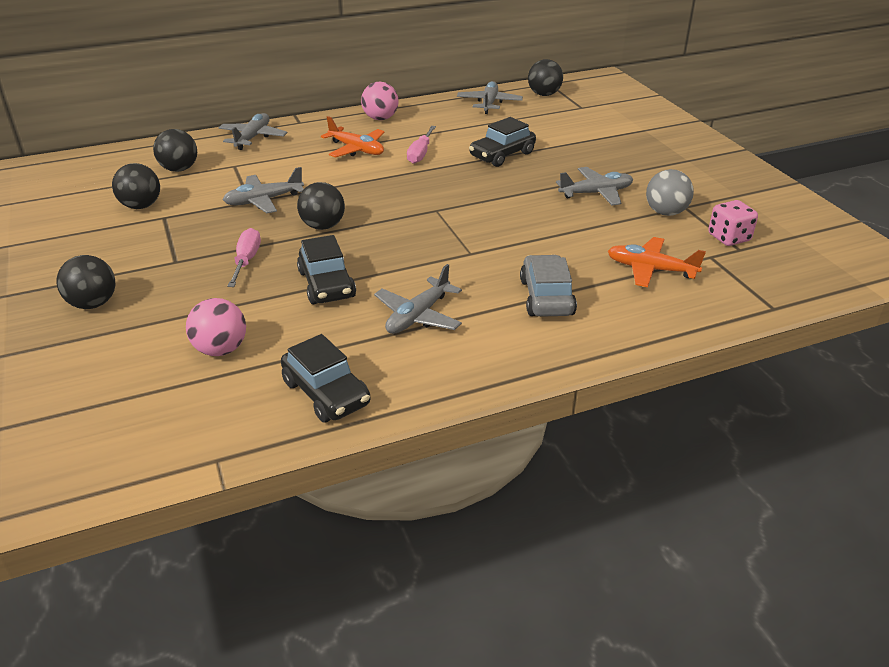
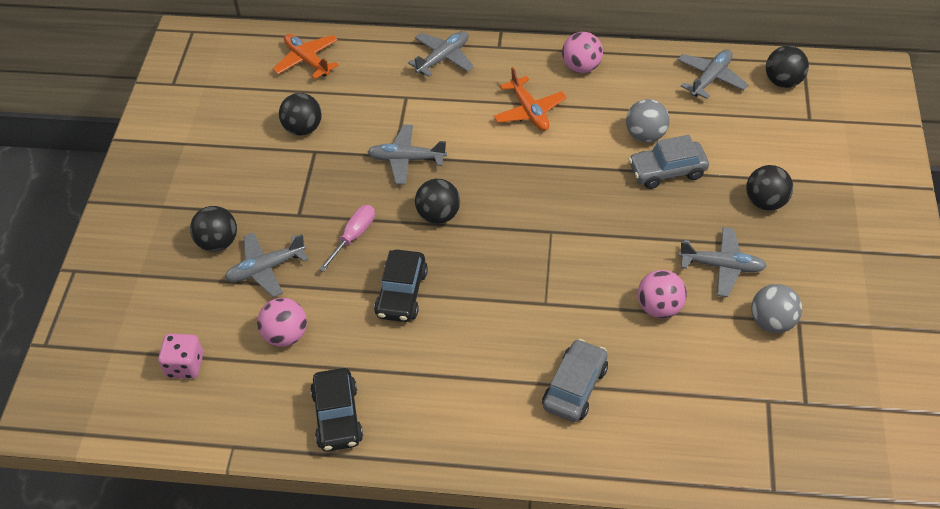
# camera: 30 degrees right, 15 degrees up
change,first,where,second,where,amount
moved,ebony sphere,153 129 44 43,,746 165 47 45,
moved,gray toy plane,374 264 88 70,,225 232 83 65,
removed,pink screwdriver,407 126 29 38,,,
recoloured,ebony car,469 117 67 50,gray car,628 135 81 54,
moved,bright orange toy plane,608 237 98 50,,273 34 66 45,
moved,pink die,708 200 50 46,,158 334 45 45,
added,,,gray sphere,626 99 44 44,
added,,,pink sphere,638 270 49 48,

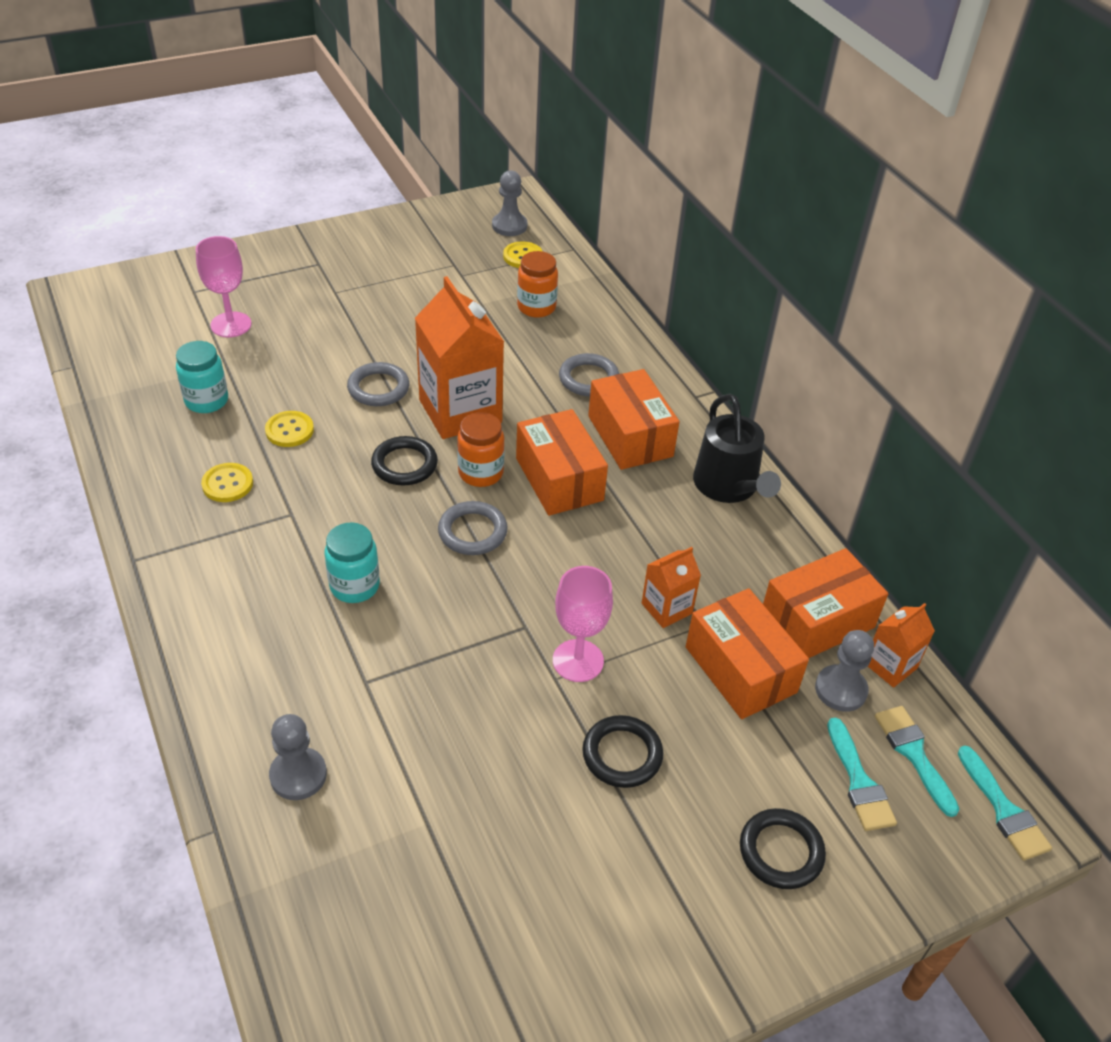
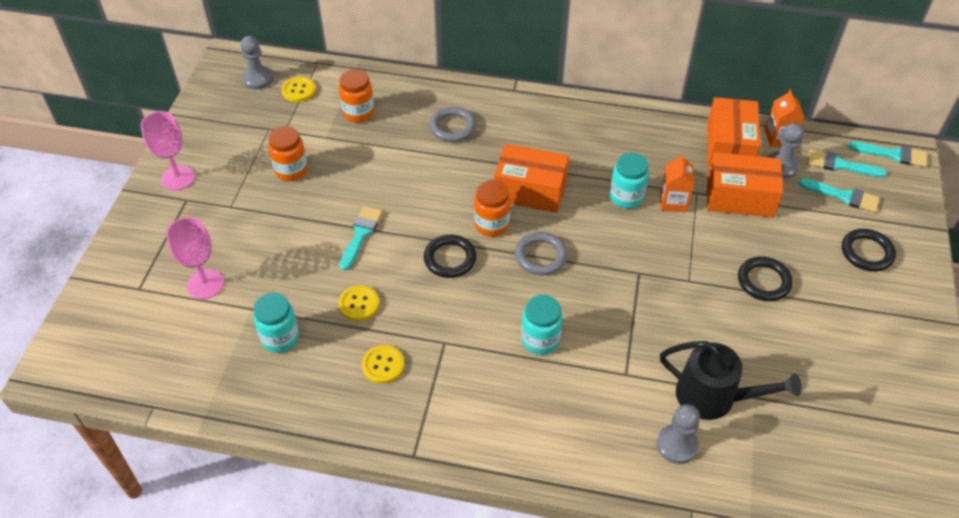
# camera: 50 degrees left, 5 degrees up
change,first,where,second,where,amount
replaced,gray torus,347 362 63 44,teal paint brush,339 206 44 65,
removed,bright orange juice carton,415 276 89 163,,,
moved,pink chalice,553 566 60 116,,141 111 54 80,
removed,bright orange box,588 369 91 101,,,
moved,ebony watering can,693 394 88 109,,660 341 142 79,
added,,,bright orange jam jar,268 126 40 55,
added,,,teal jam jar,610 153 39 55,

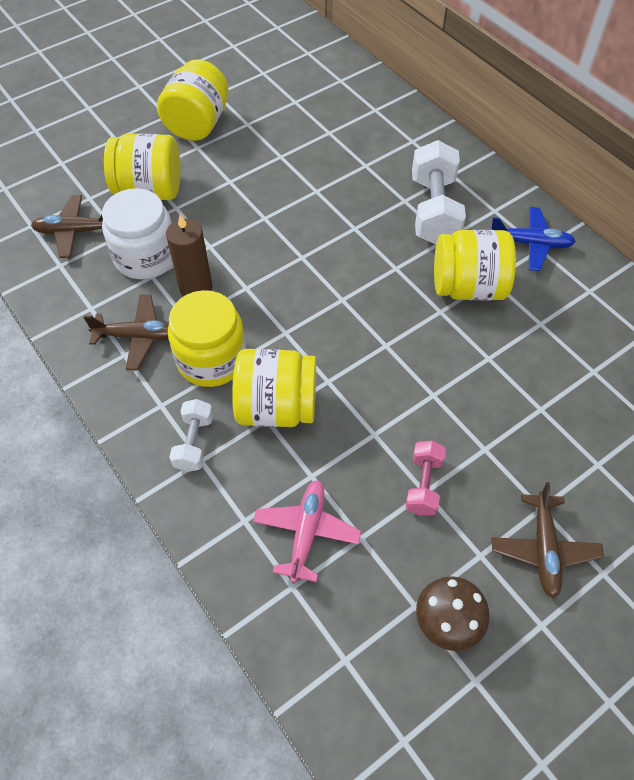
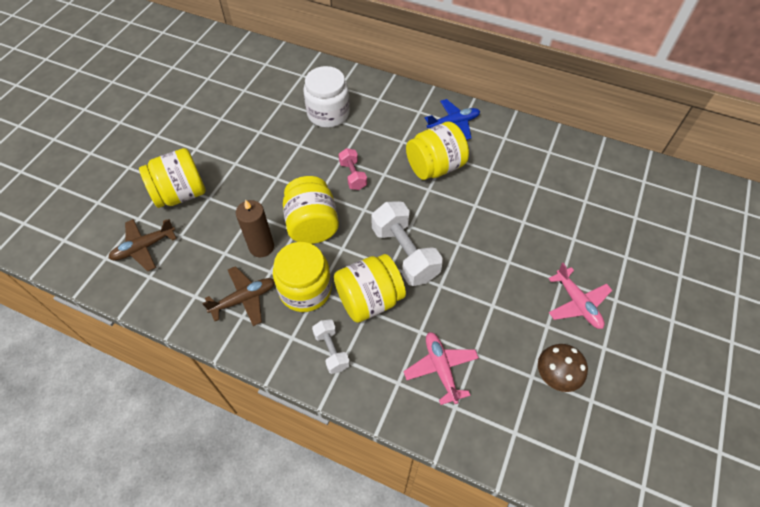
# camera: 30 degrees left, 0 degrees up
change,first,where,second,where,amount
moved,snow-white jam jar,102 188 71 91,,303 66 47 62,
moved,yellow jam jar,157 59 71 82,,283 176 56 68,
moved,pink free weight,405 441 41 75,,338 148 29 42,
moved,snow-white free weight,412 140 54 105,,371 201 72 85,
recoloured,brown toy plane,491 482 113 116,pink toy plane,548 263 64 66,

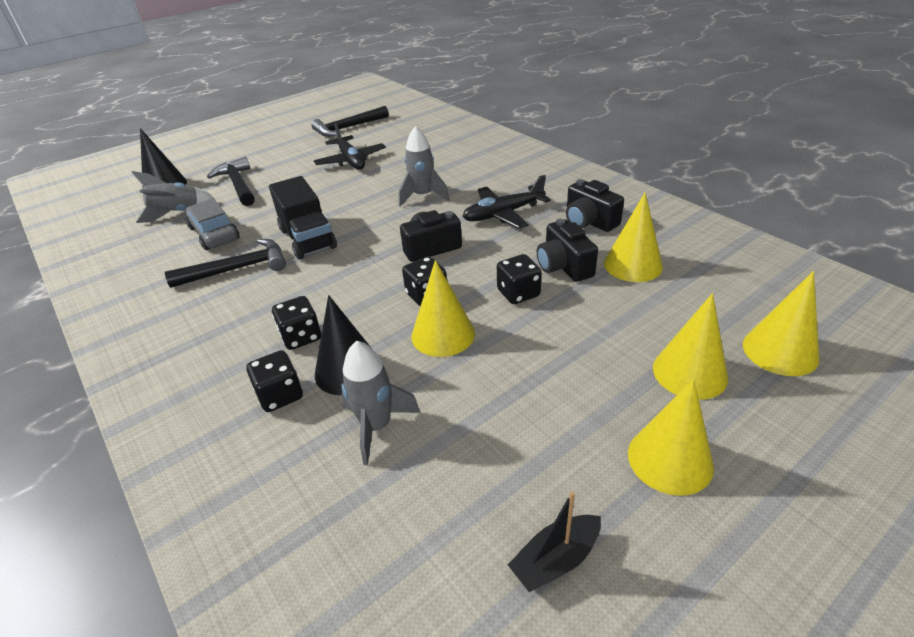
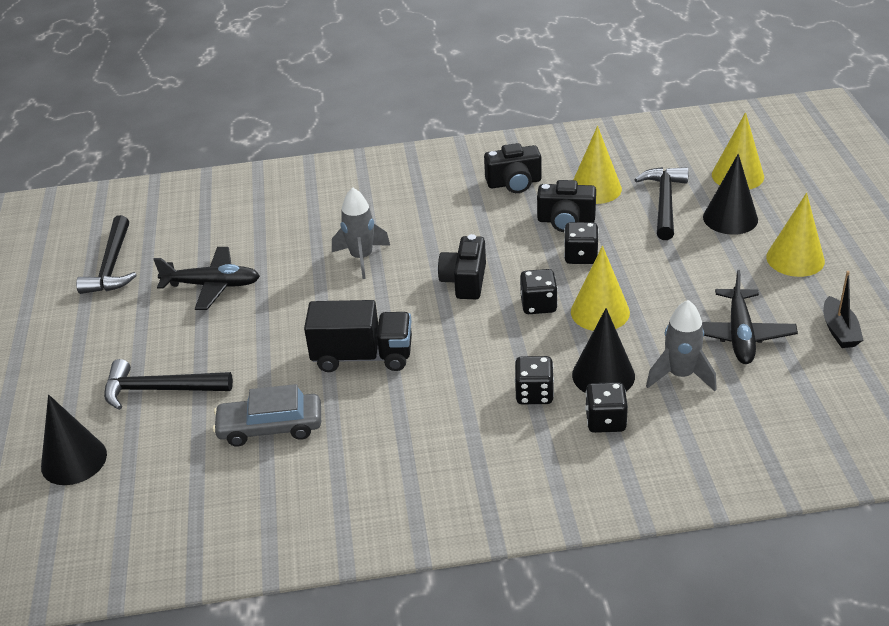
# camera: 60 degrees left, 0 degrees up
change,first,where,second,where,amount
removed,gray spaceship,132 171 83 52,,,
moved,ebony claw hammer,165 239 121 49,,634 167 55 73,
moved,ebony toy plane,462 175 89 54,,702 270 96 94,
recoloured,yellow cone shape,653 293 75 107,ebony cone shape,703 154 55 81,

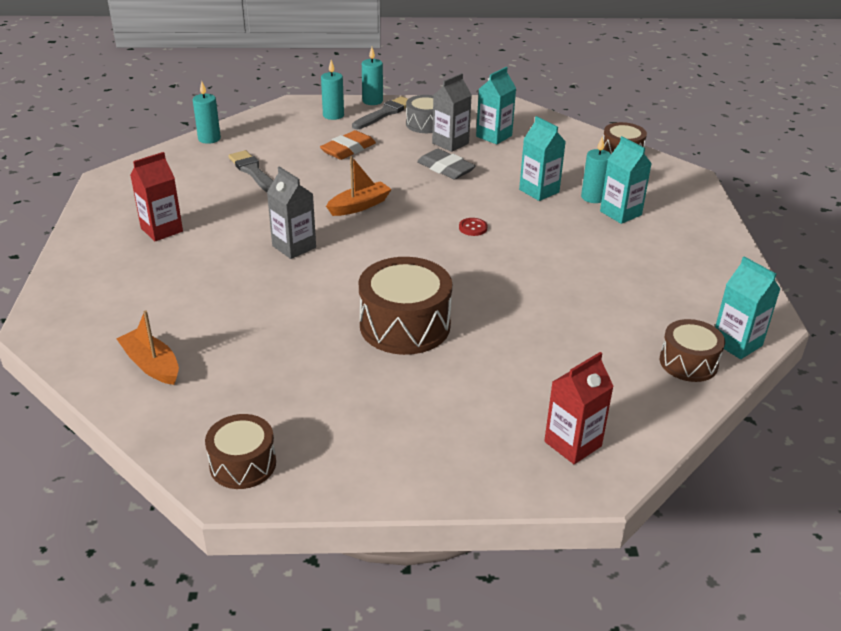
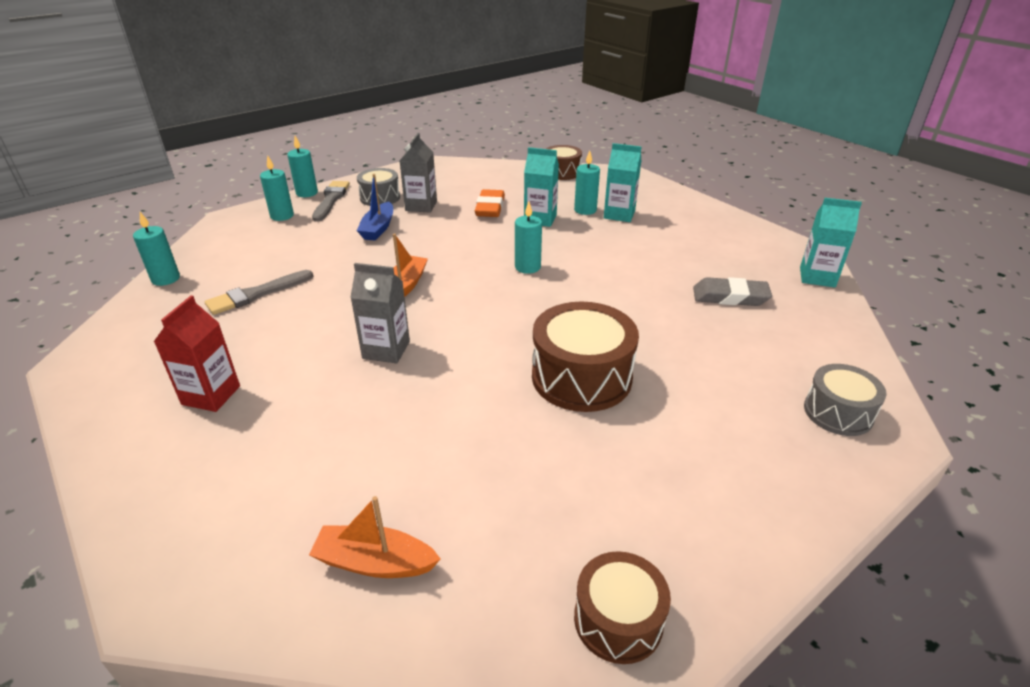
# camera: 35 degrees left, 0 degrees up
change,first,where,second,where,amount
turned,gray paint brush,228 150 45 42,,205 270 108 45,60 degrees counterclockwise
moved,bright orange pencil eraser,320 130 56 30,,475 189 30 28,
moved,gray pencil eraser,417 149 59 30,,693 277 79 29,
replaced,scarlet button,459 218 28 18,teal candle,515 201 27 73,
removed,teal juice carton,476 67 40 77,,,
replaced,scarlet juice carton,544 352 70 112,gray drum,804 364 82 72,
removed,brown drum,660 319 65 63,,,
added,,,royal blue boat,357 174 36 67,

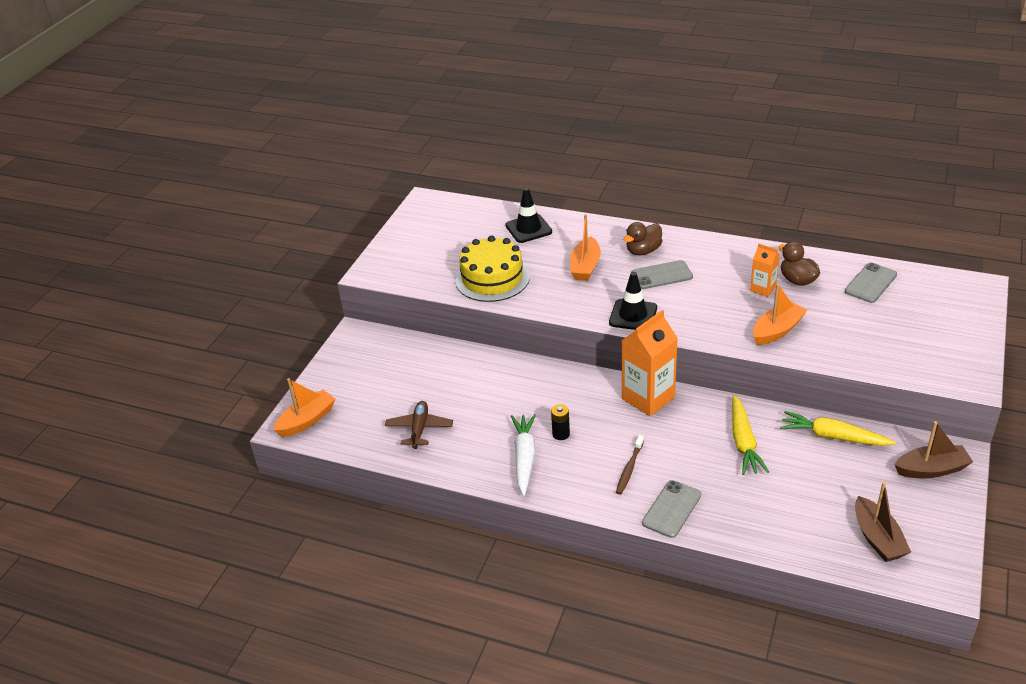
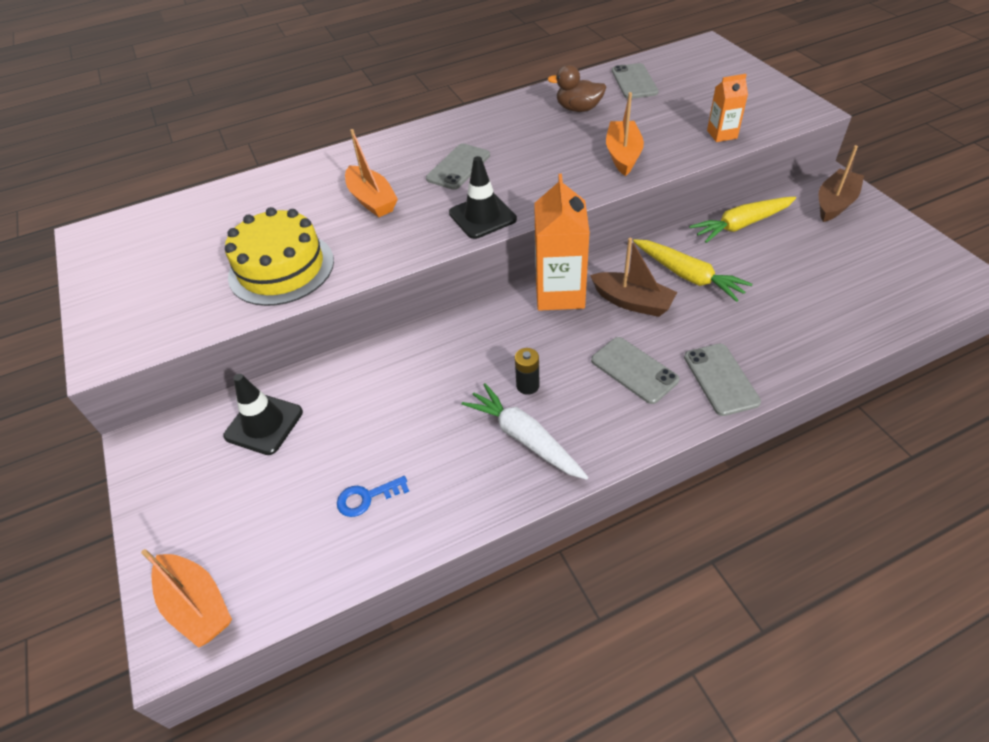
# camera: 45 degrees left, 10 degrees up
change,first,where,second,where,amount
turned,bright orange boat,274 378 62 59,,141 549 91 99,135 degrees clockwise
replaced,brown toy plane,385 401 68 48,royal blue latchkey,337 476 72 41,
moved,ebony safety cone,505 188 47 55,,223 374 80 81,
replaced,brown tooth brush,616 435 28 59,gray mobile phone,591 337 88 67,
removed,brown toy duck,623 222 39 33,,,
moved,bright orange juice carton,750 244 30 53,,707 74 41 68,
moved,brown boat,855 482 56 80,,590 238 87 79,

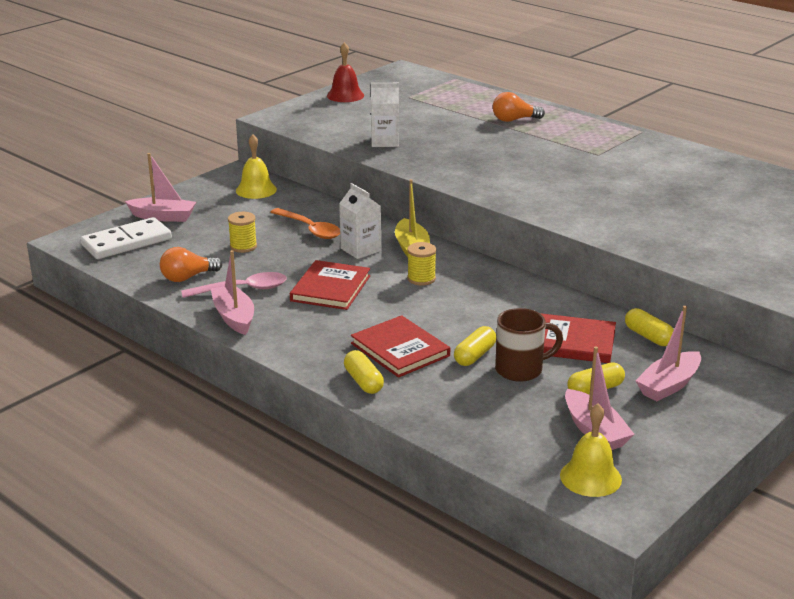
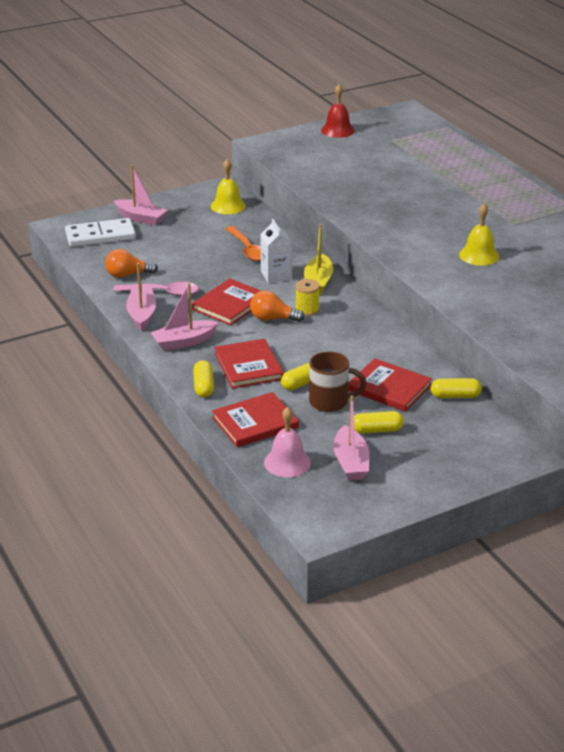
# camera: 20 degrees right, 5 degrees up
change,first,where,second,where,amount
removed,yellow bobbin,228 212 29 41,,,
removed,snow-white juice carton,371 83 28 64,,,
moved,bright orange light bulb,493 92 52 30,,250 291 55 31,
moved,yellow school bell,560 403 62 94,,459 203 40 63,
turned,yellow pill shape,625 308 49 38,,431 378 51 20,75 degrees counterclockwise
moved,pink boat,635 306 66 95,,151 283 68 68,
added,,,scarlet hardcover,212 392 87 55,
added,,,pink school bell,264 407 47 70,

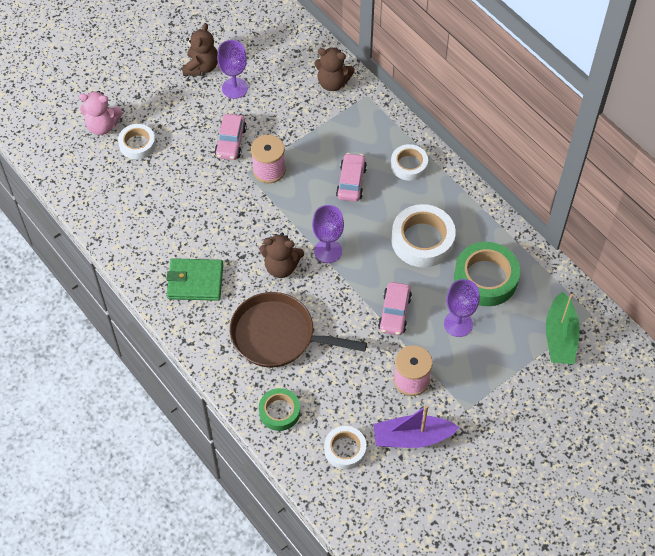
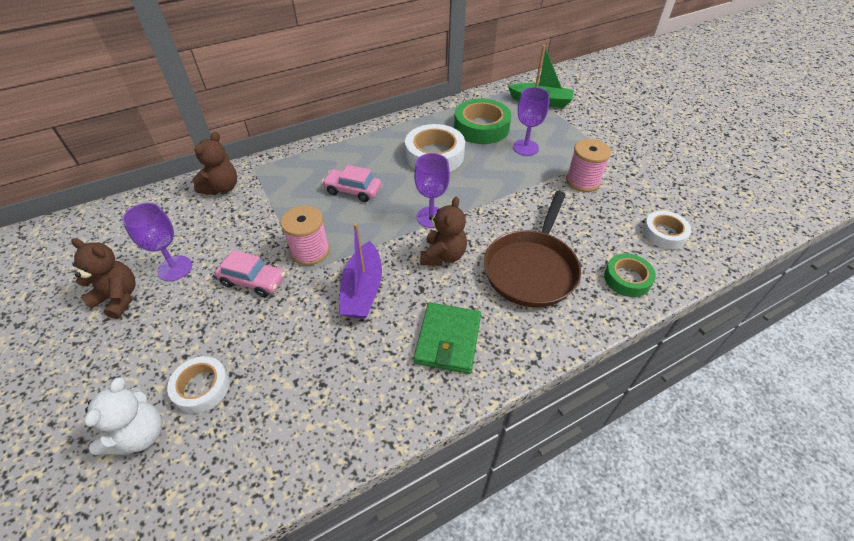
# camera: 80 degrees left, 10 degrees down
change,first,where,second,where,amount
recoloured,pink stuffed bear,79 91 43 44,snow-white stuffed bear,84 377 78 78,
moved,purple boat,373 405 87 43,,339 223 43 95,
removed,pink car,378 282 34 53,,,
removed,snow-white sticky tape,391 144 37 37,,,

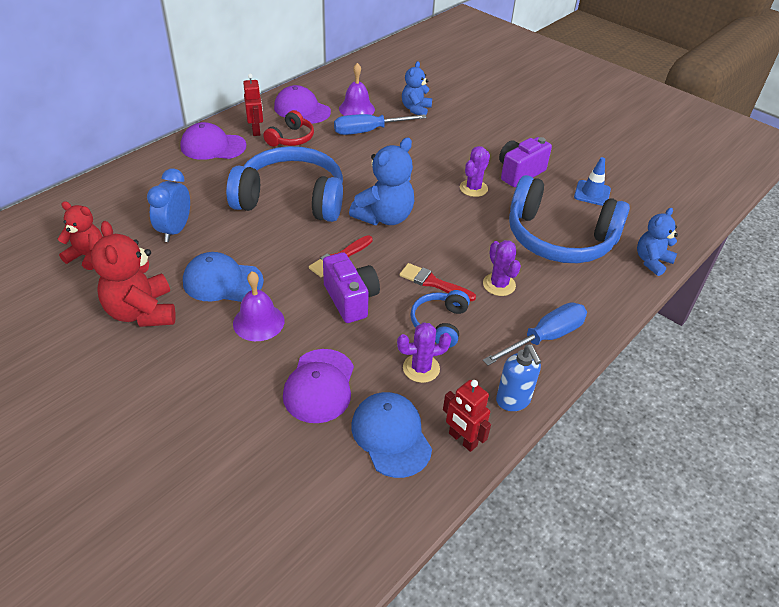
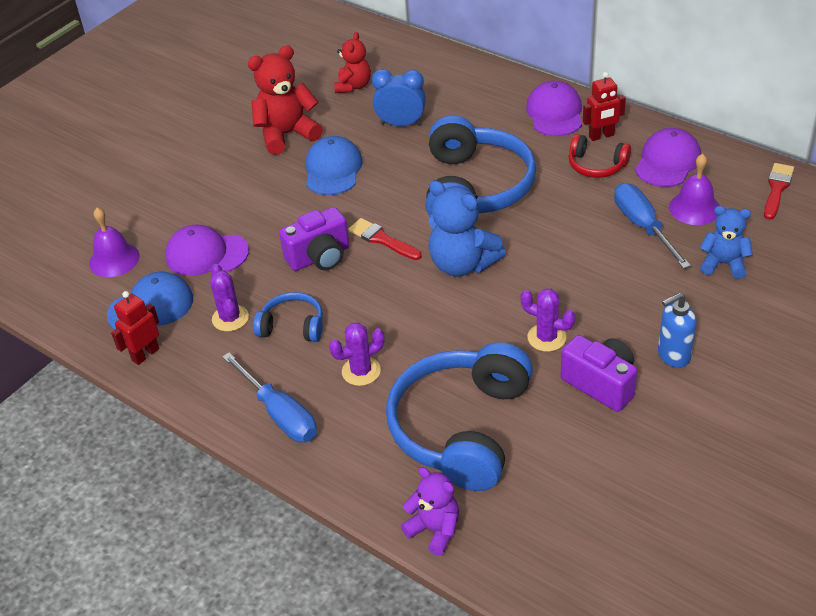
# camera: 90 degrees right, 0 degrees up
change,first,where,second,where,amount
moved,purple school bell,233 271 52 70,,89 208 51 69,
moved,scarlet paint brush,400 263 76 38,,764 163 30 57,
moved,royal blue soap pump,496 345 45 66,,658 292 39 76,
removed,royal blue safety cone,574 157 37 49,,,
recoloured,royal blue stuffed bear,637 208 41 68,purple stuffed bear,401 467 58 89,

